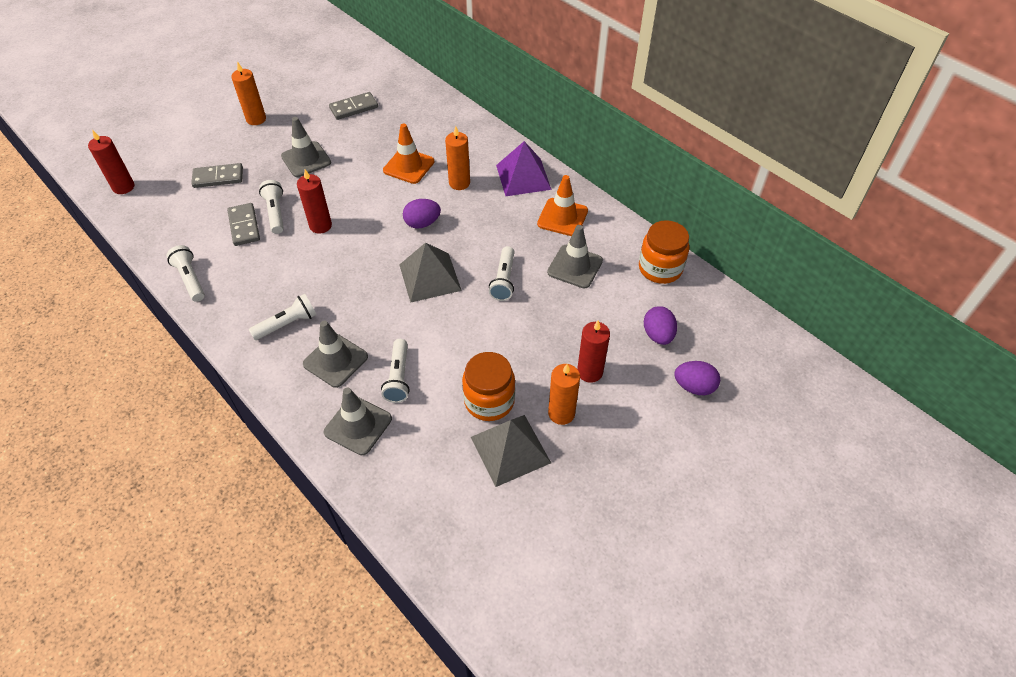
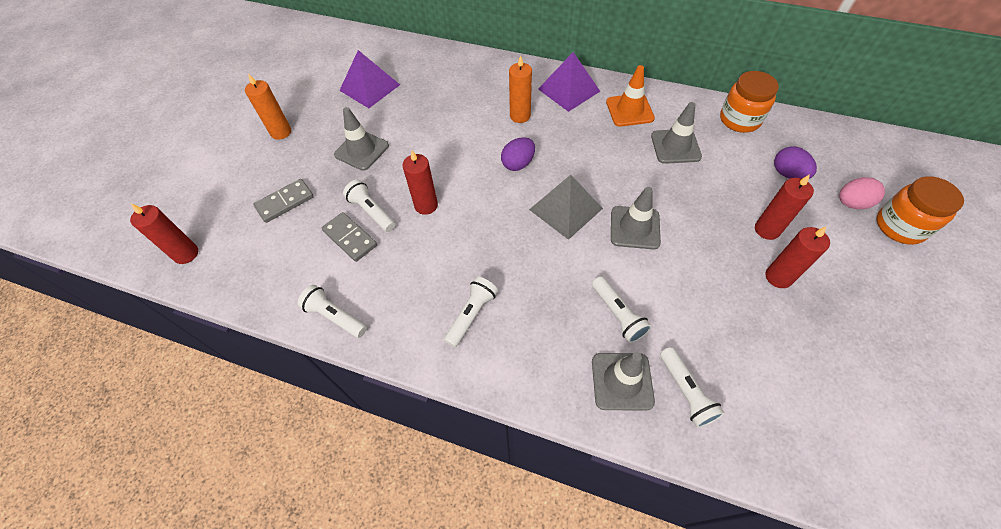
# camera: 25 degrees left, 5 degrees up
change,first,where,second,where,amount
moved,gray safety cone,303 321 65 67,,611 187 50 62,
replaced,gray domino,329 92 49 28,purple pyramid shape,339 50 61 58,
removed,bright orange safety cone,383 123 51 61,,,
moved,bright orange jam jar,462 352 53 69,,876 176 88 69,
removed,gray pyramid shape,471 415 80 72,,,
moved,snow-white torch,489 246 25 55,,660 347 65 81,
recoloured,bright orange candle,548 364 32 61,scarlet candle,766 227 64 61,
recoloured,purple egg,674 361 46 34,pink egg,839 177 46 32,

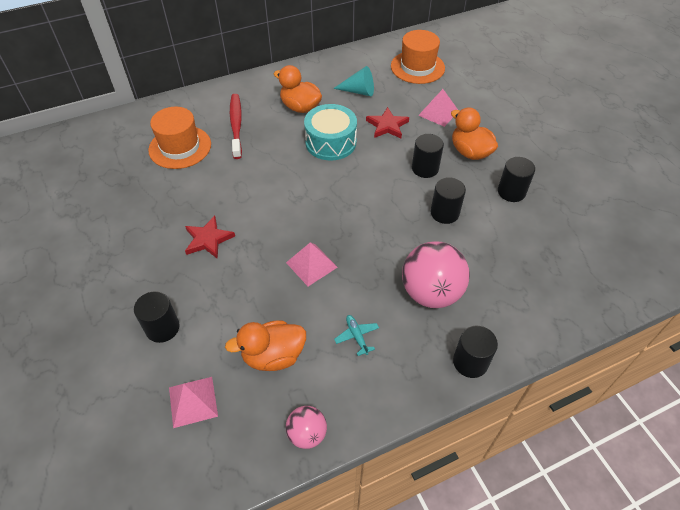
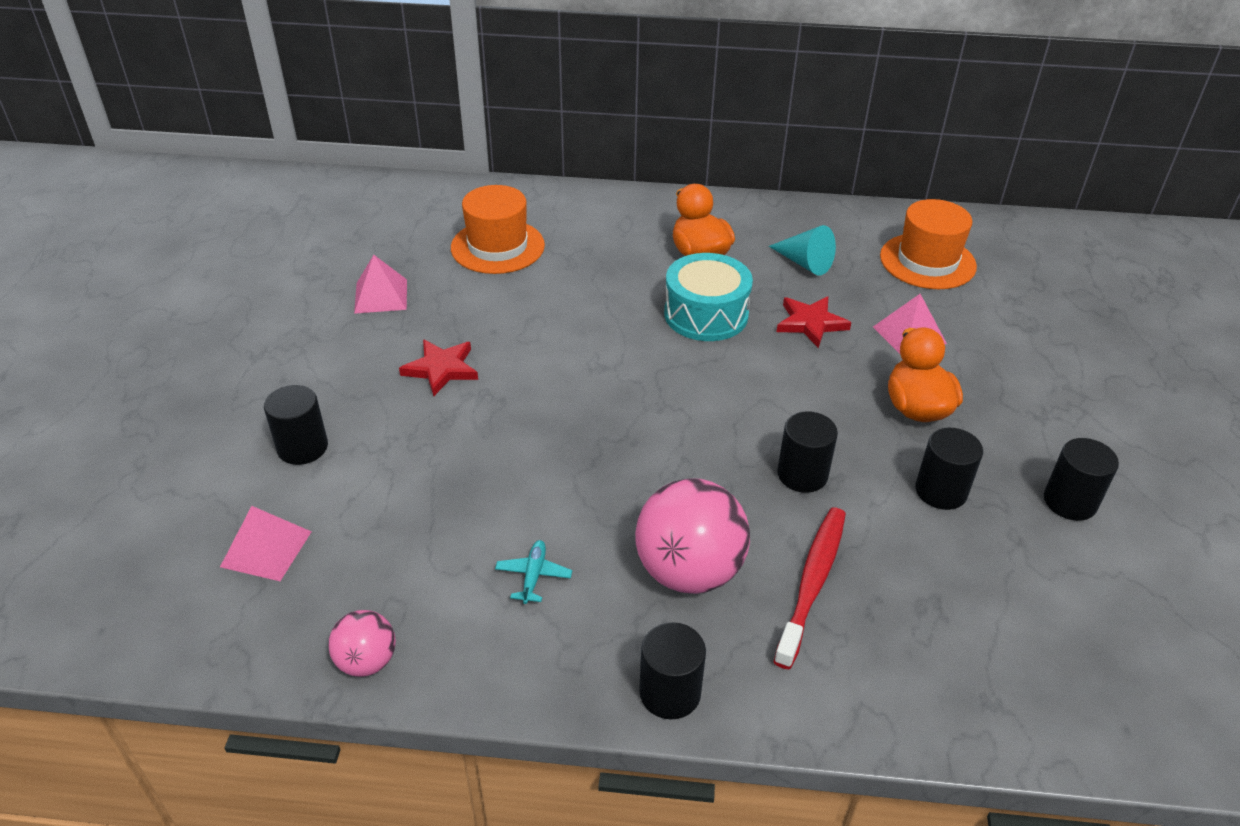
# camera: 30 degrees right, 10 degrees down
change,first,where,second,where,amount
removed,bright orange toy duck,225 320 81 51,,,
moved,scarlet tooth brush,230 94 12 65,,774 508 72 161,
moved,pink pyramid shape,286 242 52 44,,354 255 53 59,
moved,ebony cylinder shape,412 134 32 44,,1044 438 75 83,

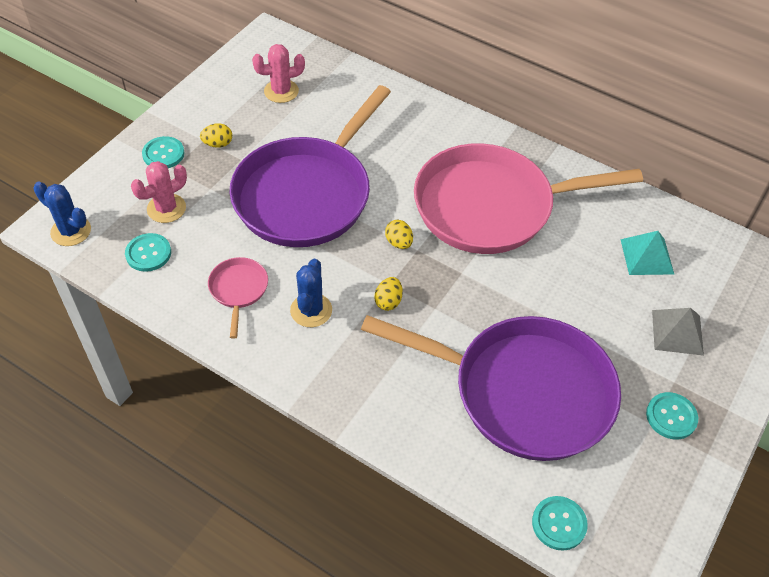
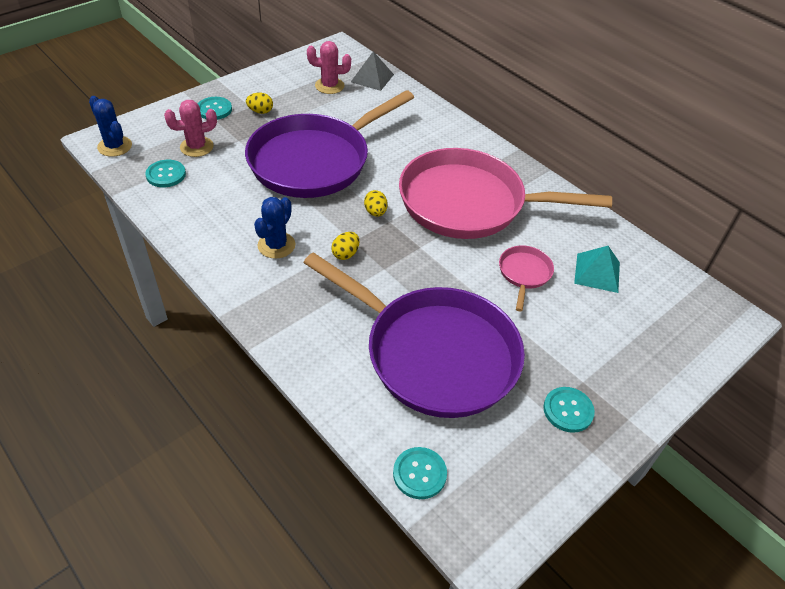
# camera: 15 degrees right, 5 degrees down
change,first,where,second,where,amount
moved,pink frying pan,208 257 60 82,,499 245 55 66,
moved,gray pyramid shape,652 308 52 48,,351 51 43 40,

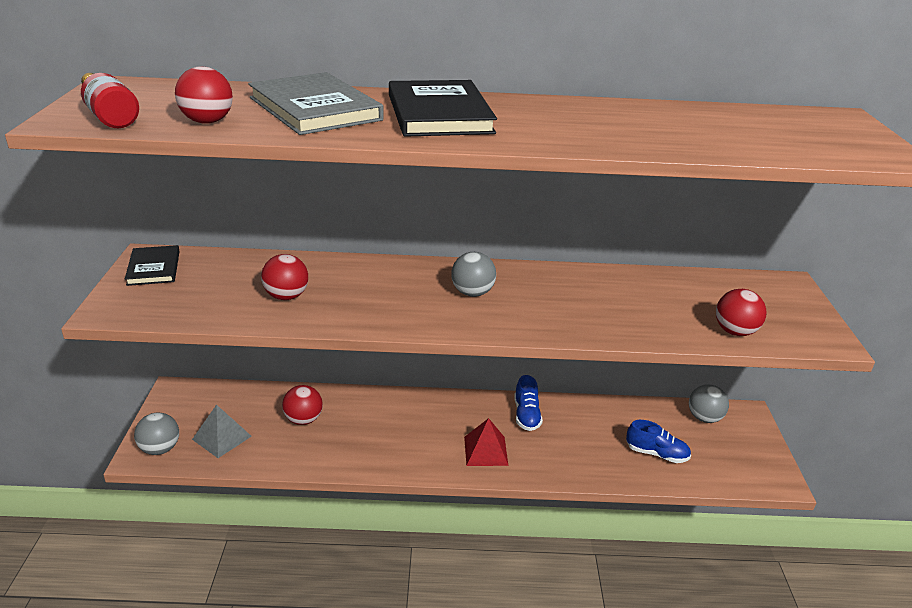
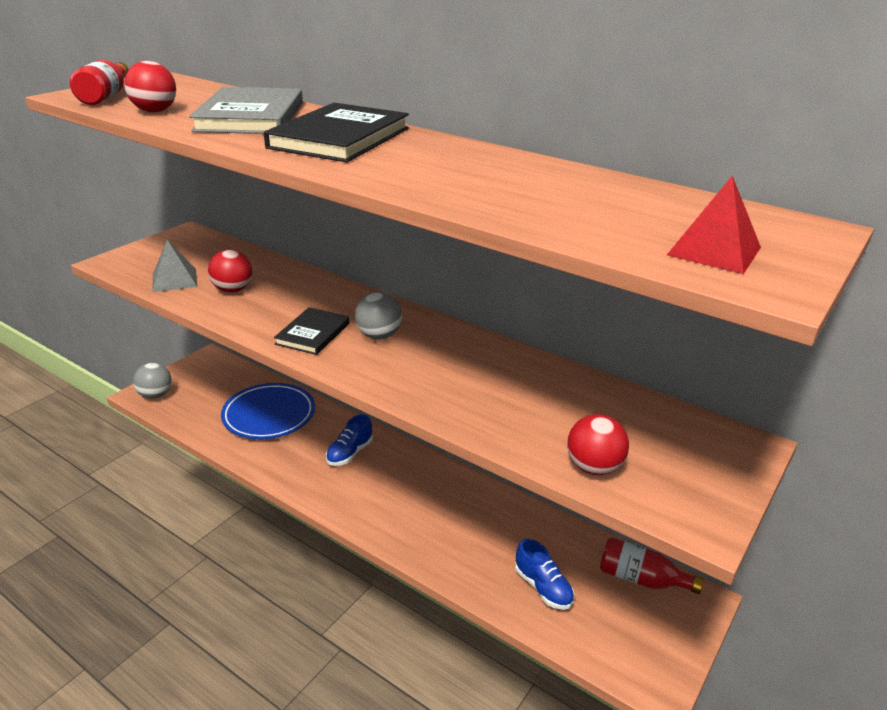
# camera: 35 degrees right, 0 degrees up
change,first,where,second,where,amount
moved,ebony hardcover,125 245 55 41,,274 307 76 48,
moved,gray pyramid shape,192 405 60 53,,152 240 45 52,
replaced,scarlet sphere,282 385 41 40,royal blue dinner plate,221 383 94 56,
moved,scarlet pyramid shape,464 418 45 48,,667 176 94 98,
moved,royal blue lace-up shoe,514 375 29 56,,326 414 47 52,
replaced,gray sphere,689 384 40 39,scarlet flask,600 537 104 57,

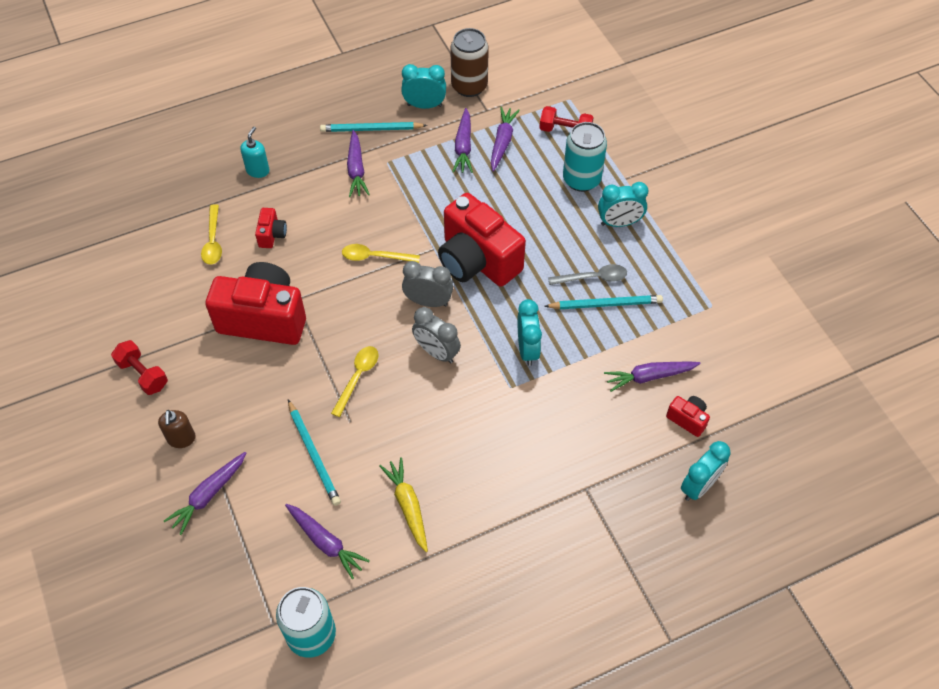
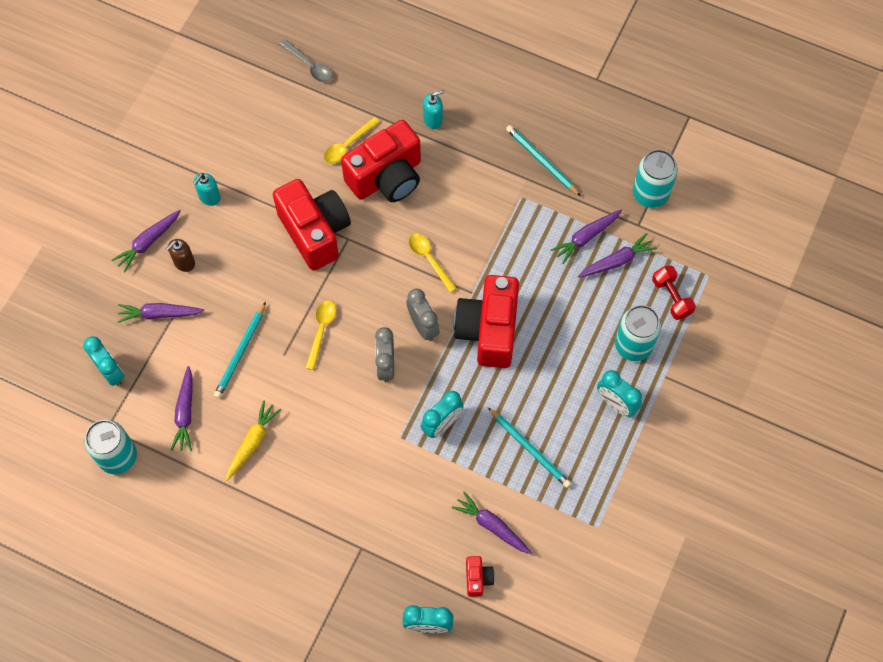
# camera: 50 degrees right, 10 degrees up
change,first,where,second,where,amount
replaced,scarlet free weight,111 340 57 55,teal soap pump,194 173 27 33,
resized,scarlet compact camera,255 208 32 40,,341 120 80 82,x2.35
turned,yellow spoon,331 346 47 71,,306 300 30 70,60 degrees counterclockwise
moved,purple carrot,347 130 23 67,,112 210 69 62,
moved,teal alarm clock,401 64 45 45,,83 336 41 50,
recoloured,brown soda can,450 28 39 69,teal soda can,633 149 44 59,
moved,gray spoon,548 264 79 21,,279 39 53 43,

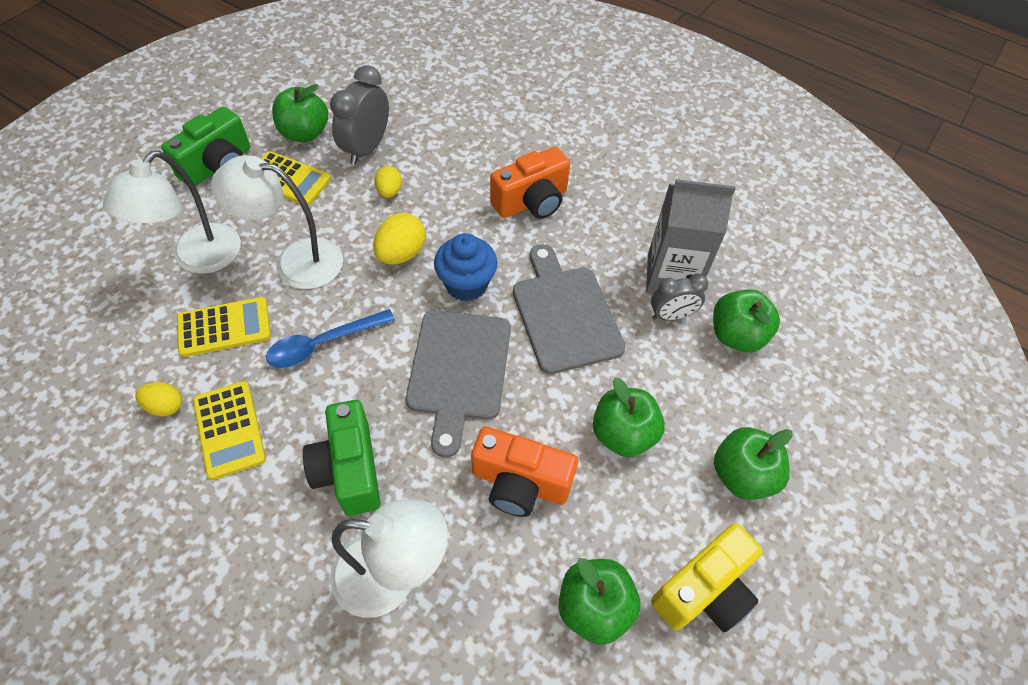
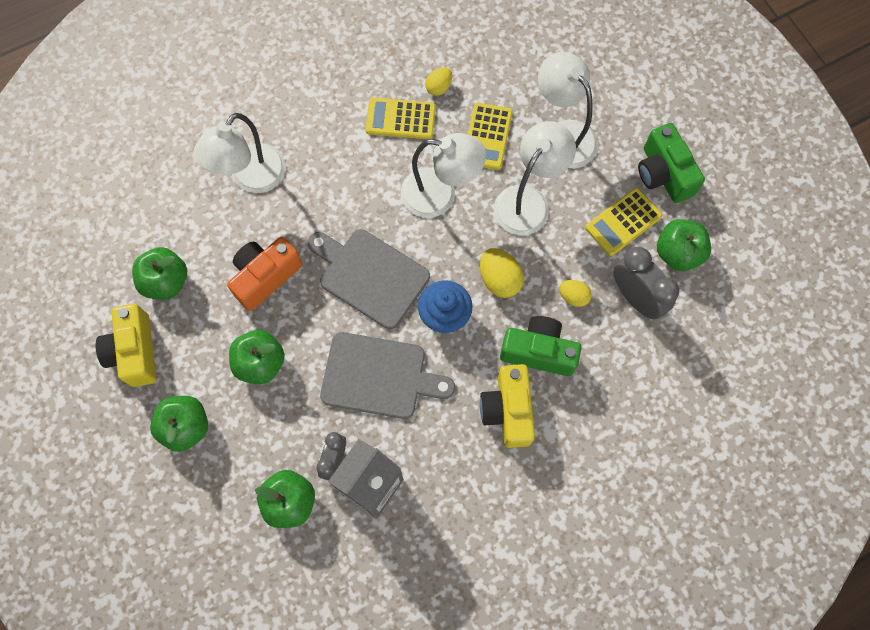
# camera: 120 degrees right, 15 degrees up
change,first,where,second,where,amount
replaced,royal blue spoon,266 309 129 59,snow-white desk lamp,401 133 85 85,
moved,leaf-green compact camera,303 400 78 116,,500 316 81 60,
recoloured,bright orange compact camera,490 147 80 72,yellow compact camera,480 364 55 84,

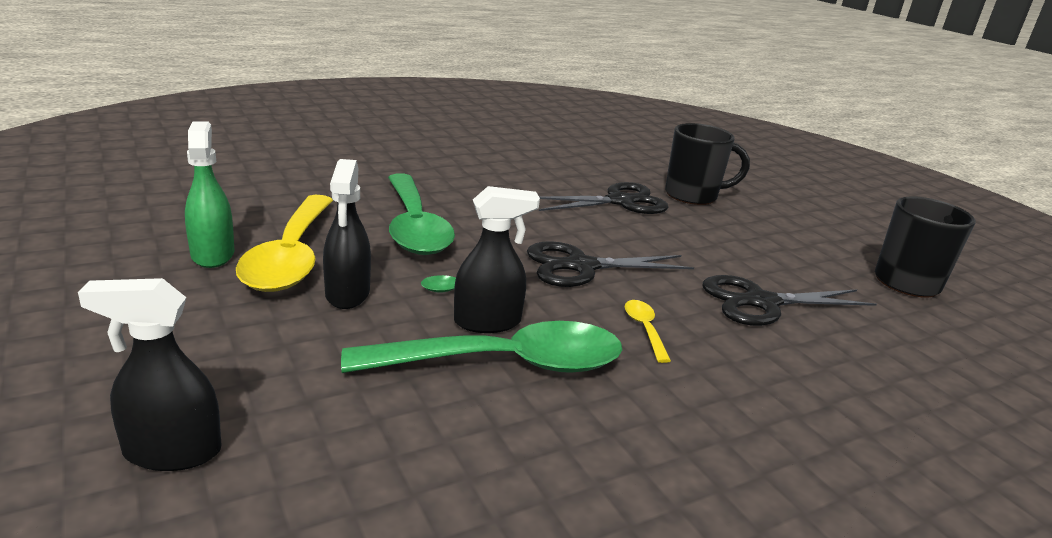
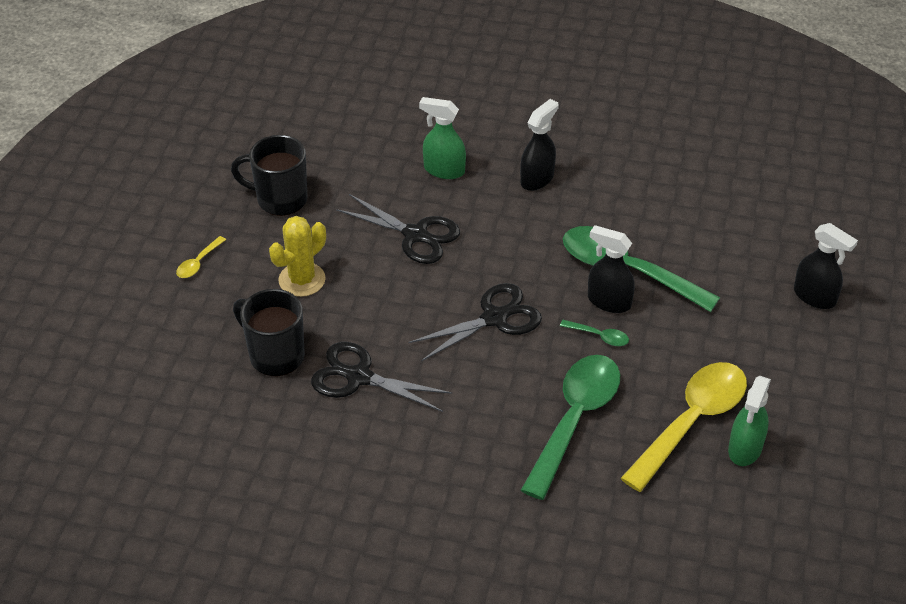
# camera: 135 degrees left, 20 degrees up
change,first,where,second,where,amount
moved,ebony sprayer,323 159 48 150,,520 99 39 92,
turned,ebony shears,527 241 167 46,,409 283 133 78,60 degrees counterclockwise
moved,yellow spoon,625 300 46 63,,176 236 50 42,
added,,,yellow prickly plant,269 216 57 81,
added,,,leaf-green sprayer,419 97 47 82,

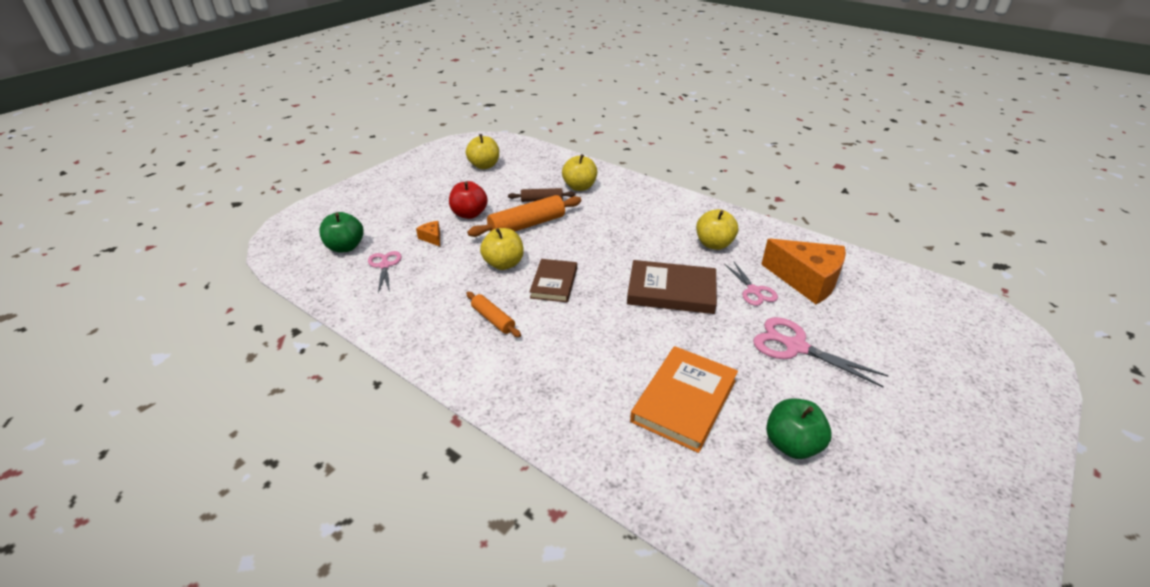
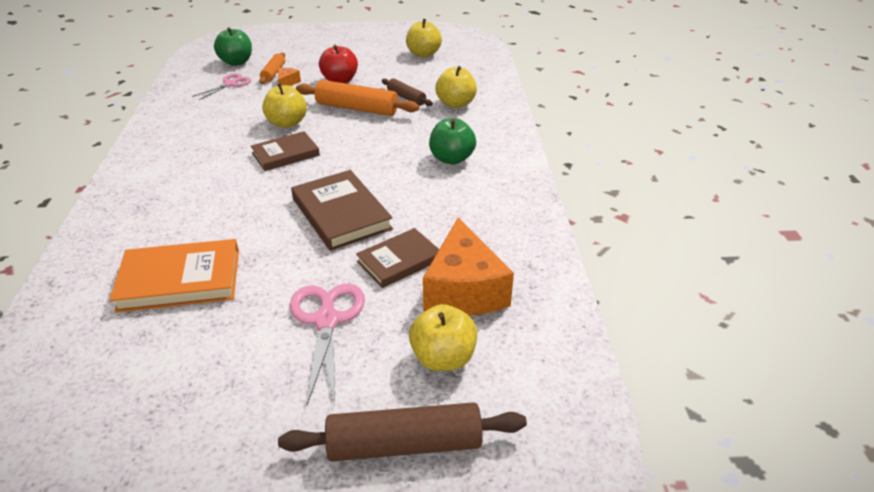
# camera: 50 degrees right, 0 degrees up
change,first,where,second,where,amount
moved,bright orange rolling pin,466 292 55 45,,259 52 26 32,
moved,yellow apple,696 209 42 41,,409 304 68 67,
replaced,pink shears,724 261 54 45,brown hardcover,356 228 83 60,
moved,leaf-green apple,766 398 66 61,,429 118 47 46,
added,,,brown rolling pin,278 402 249 60,

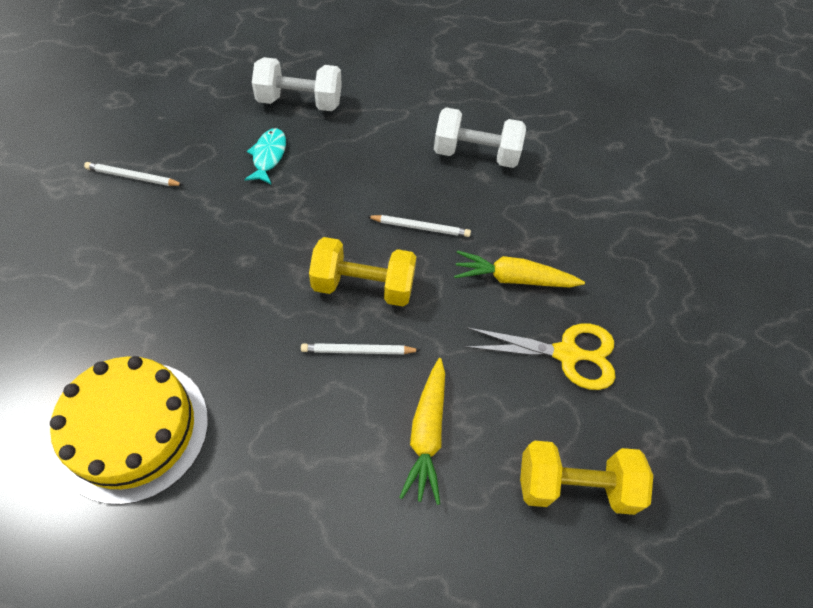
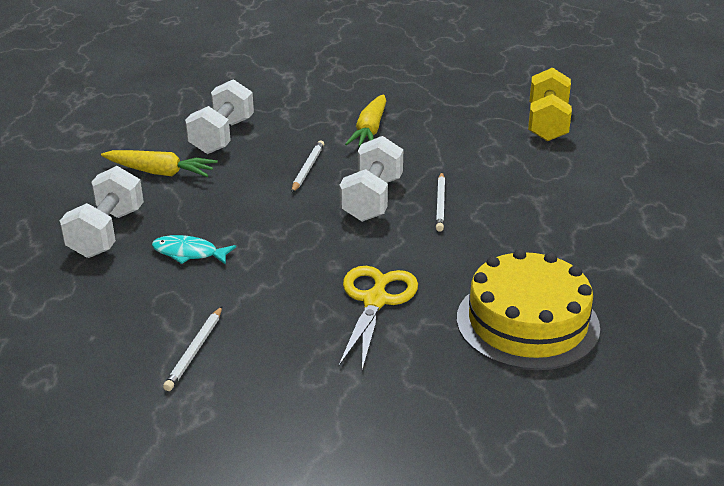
# camera: 80 degrees left, 25 degrees down
change,first,where,second,where,amount
recoloured,yellow free weight,309 237 107 69,snow-white free weight,339 136 64 86,
moved,yellow carrot,399 358 46 147,,101 150 117 27,
moved,yellow shears,464 323 152 67,,338 266 80 105,

